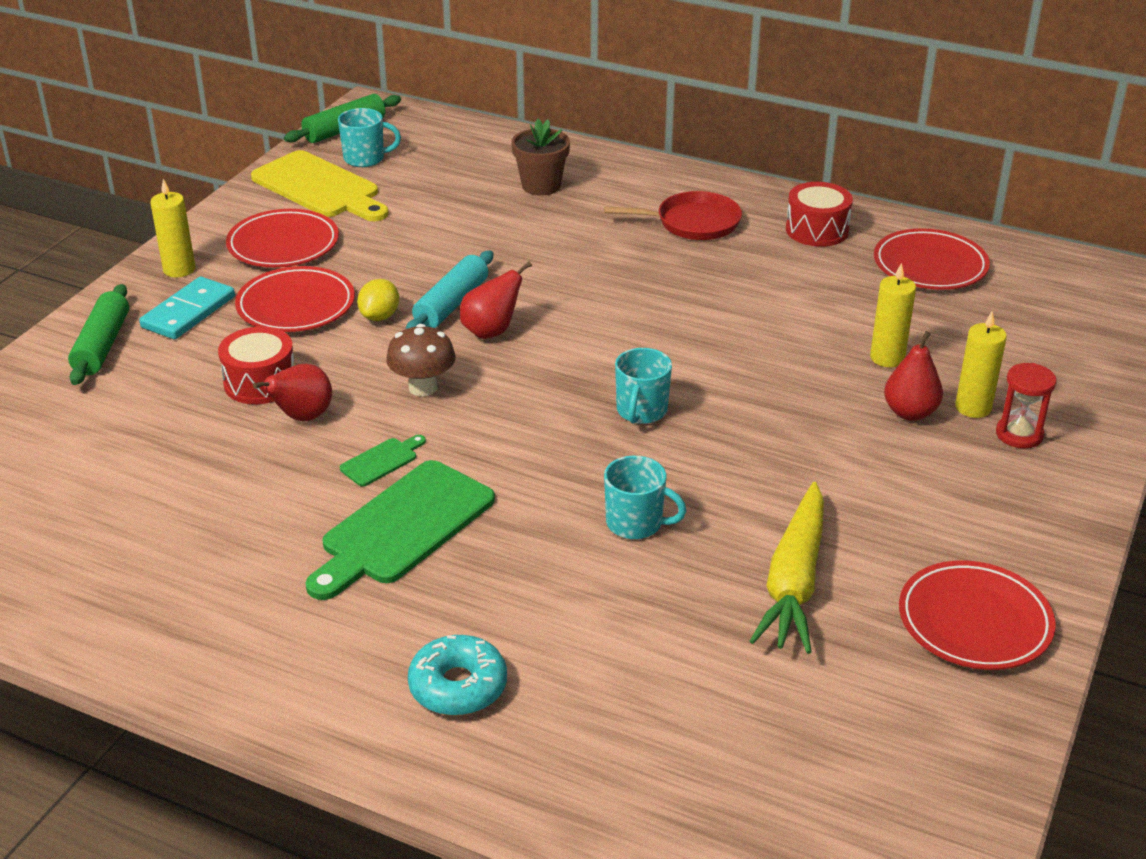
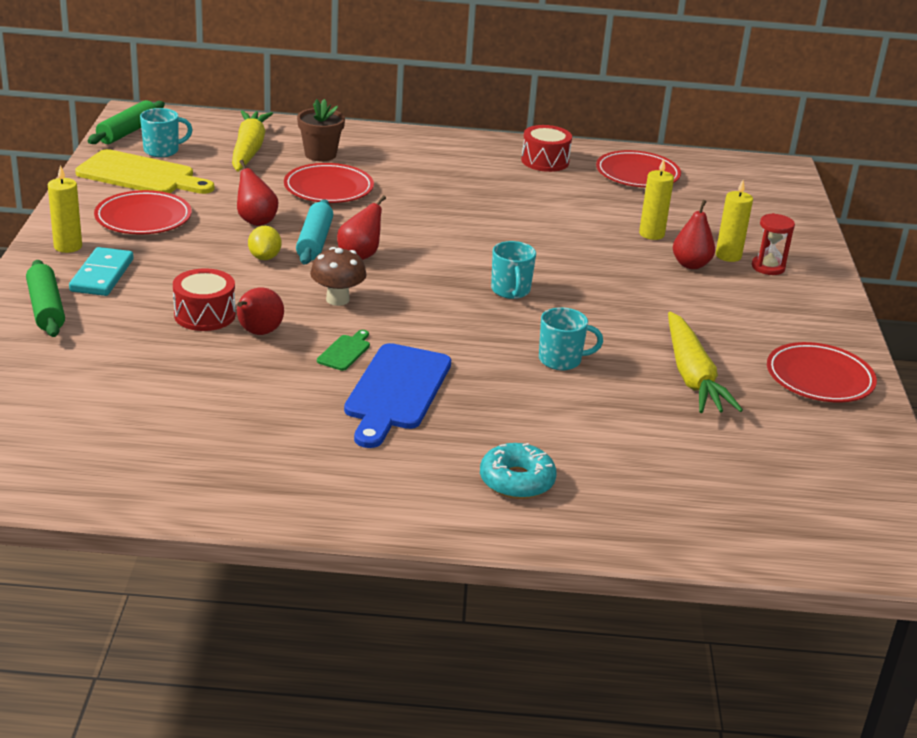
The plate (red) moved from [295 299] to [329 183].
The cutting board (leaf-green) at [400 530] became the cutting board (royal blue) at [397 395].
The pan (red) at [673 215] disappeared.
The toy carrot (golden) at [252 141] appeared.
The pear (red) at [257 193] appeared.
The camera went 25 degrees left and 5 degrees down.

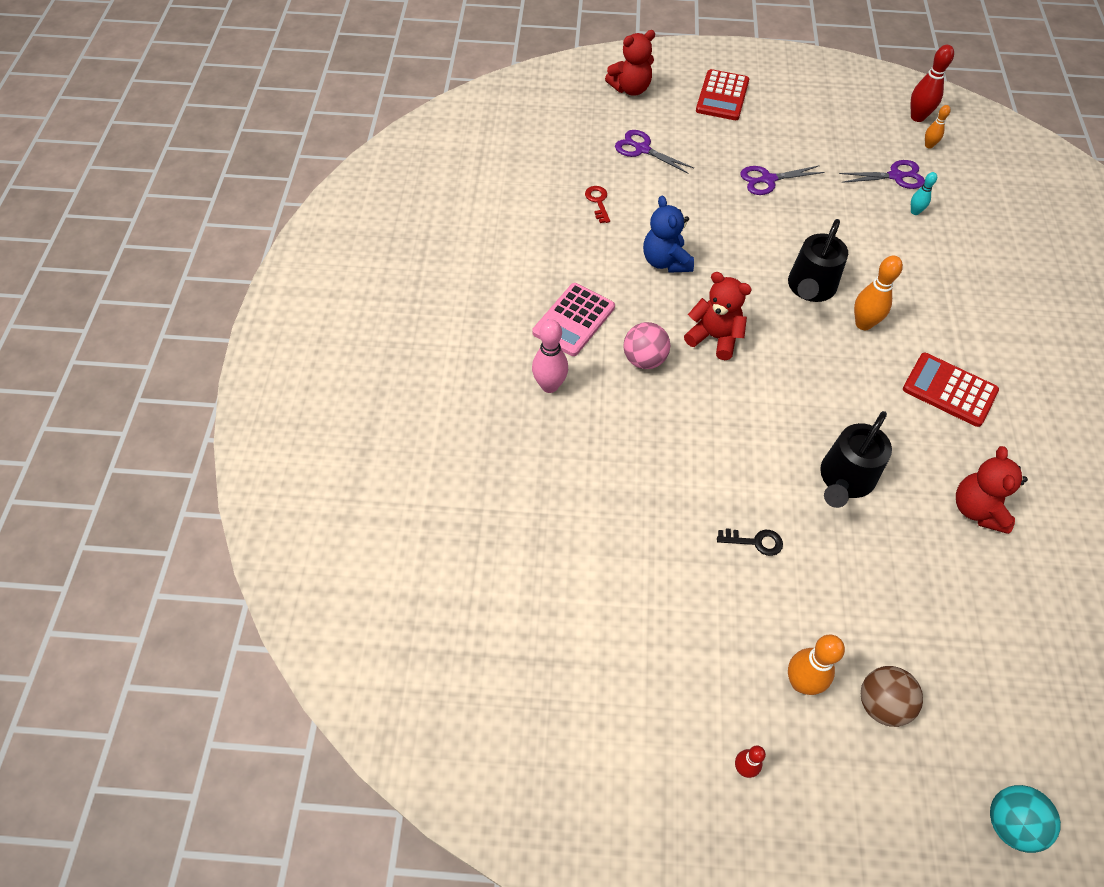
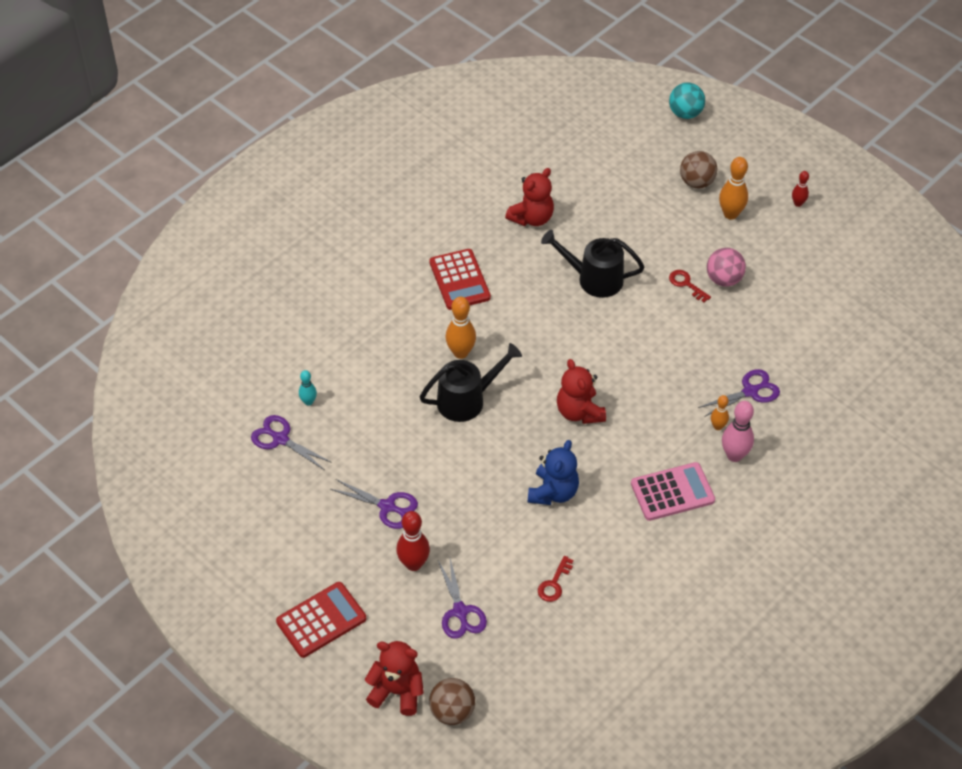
The ball (rose-pink) moved from [646 345] to [726 267].
The door key (black) at [750 542] became the door key (red) at [690 286].
The watering can (black) at [856 459] turned 150 degrees counterclockwise.
The tenpin (red) moved from [932 83] to [413 541].
The tenpin (orange) moved from [938 126] to [720 412].
The ball (dark brown) at [452 701] appeared.
The pair of scissors (purple) at [739 393] appeared.
The camera went 140 degrees left and 5 degrees down.

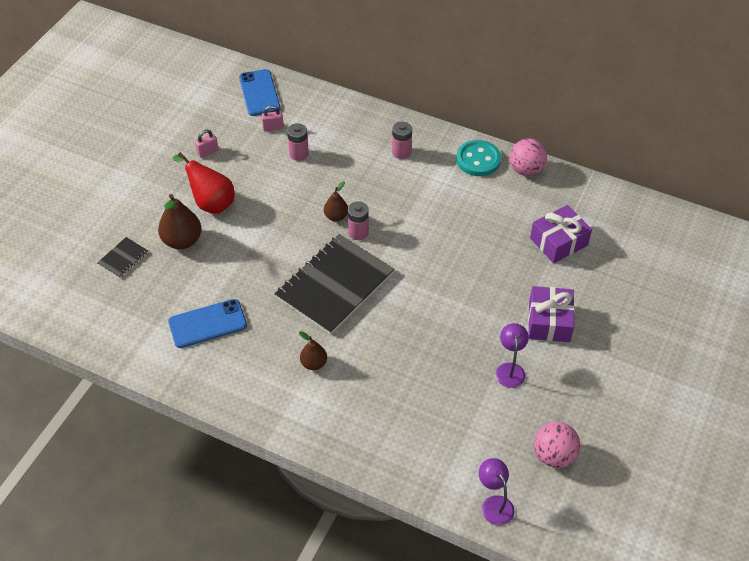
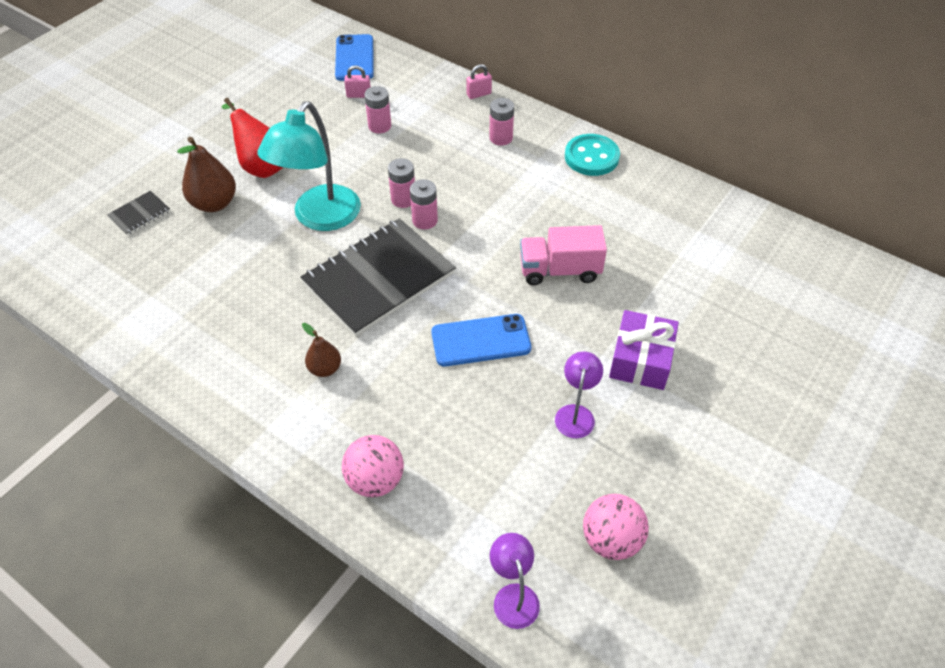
The smartphone (royal blue) moved from [207 323] to [481 340].
The lock (rose-pink) moved from [207 144] to [479 81].
The pear (dark brown) at [336 201] was replaced by the power cell (rose-pink) at [401 183].
The ball (rose-pink) moved from [528 157] to [373 466].
The wrapped gift (purple) at [561 234] disappeared.
The desk lamp (turquoise) at [309 166] appeared.
The toy truck (rose-pink) at [563 255] appeared.
The camera went 10 degrees right and 0 degrees up.

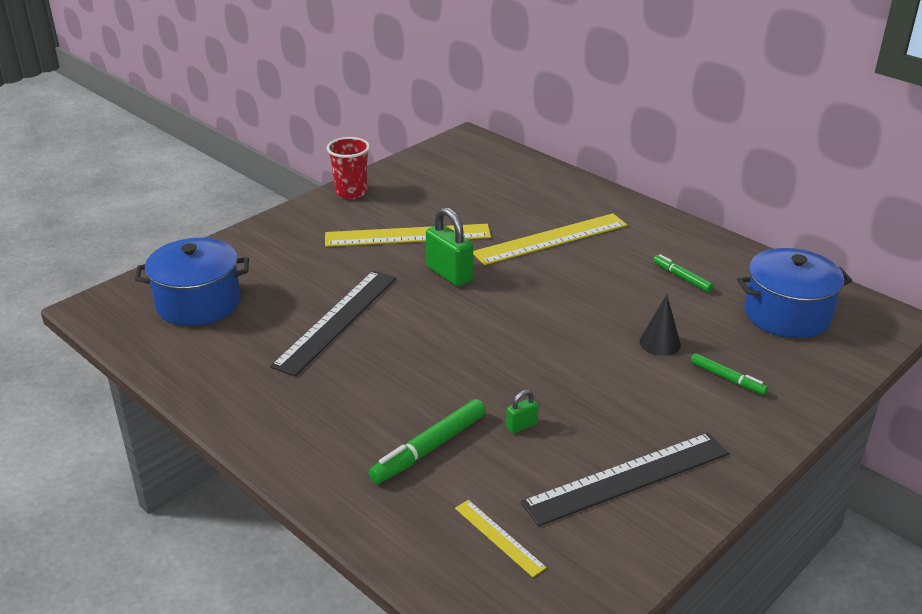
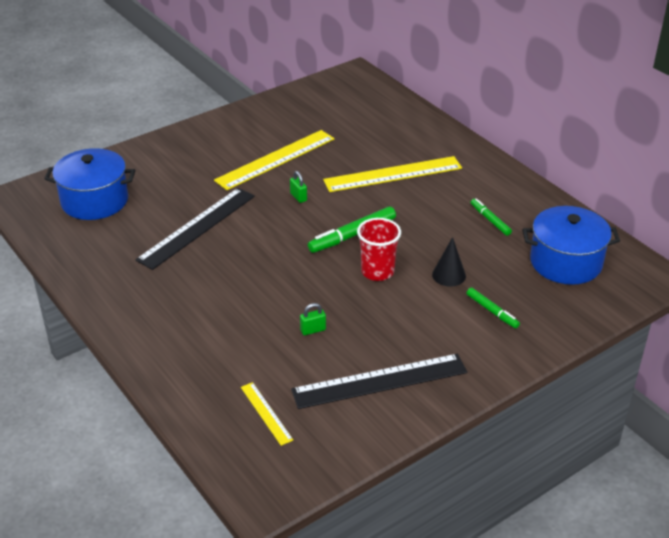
The measuring stick (golden) at [408 235] turned 45 degrees counterclockwise.
The tumbler (red) moved from [348 168] to [379 249].
The felt pen (leaf-green) moved from [427 441] to [352 229].
The lock (leaf-green) at [449 247] changed to 0.50 times the size.
The camera went 10 degrees right and 5 degrees up.

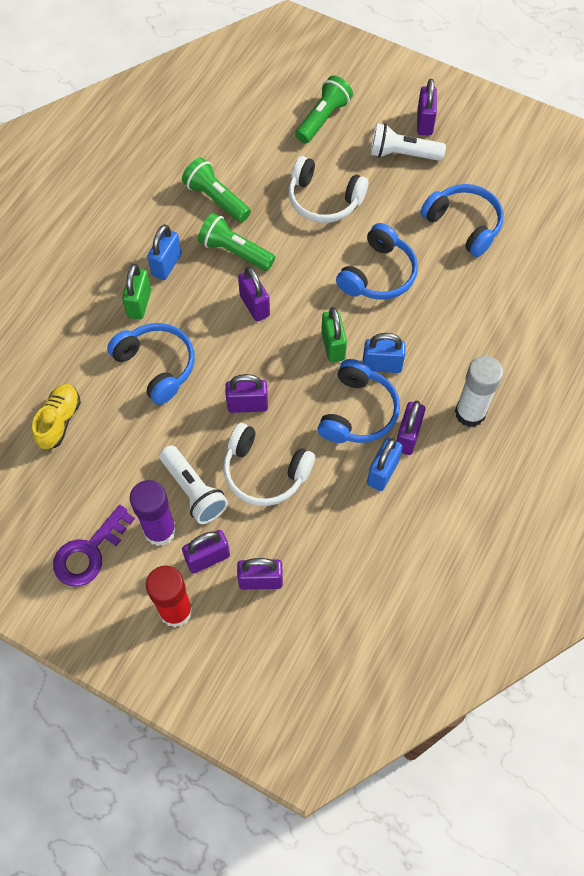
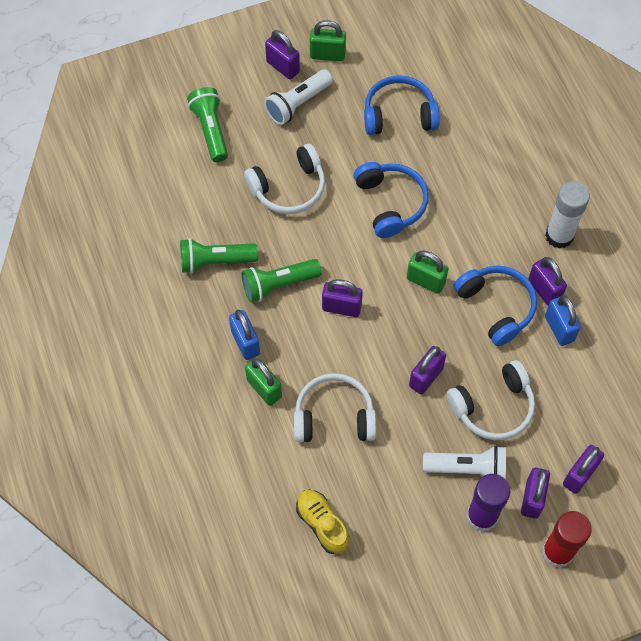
The door key (purple) at [94 546] disappeared.
The headset (royal blue) at [151 364] became the headset (pure white) at [335 407].
The lock (royal blue) at [384 353] disappeared.
The lock (leaf-green) at [328 41] appeared.
The camera went 50 degrees left and 0 degrees up.

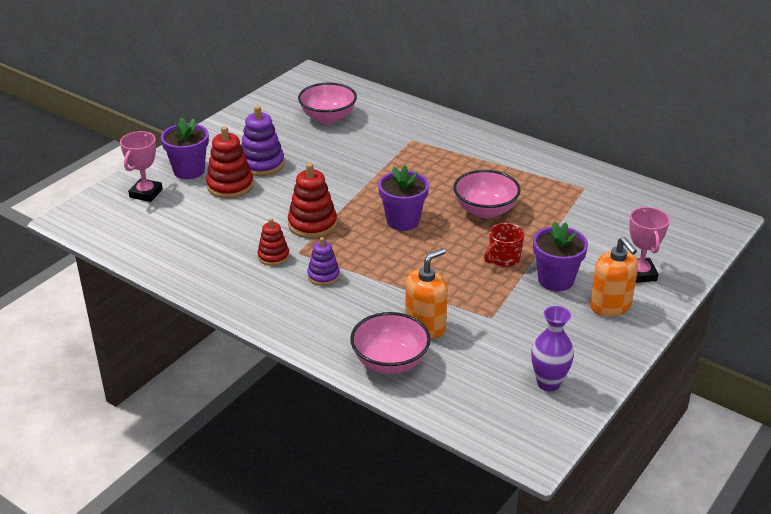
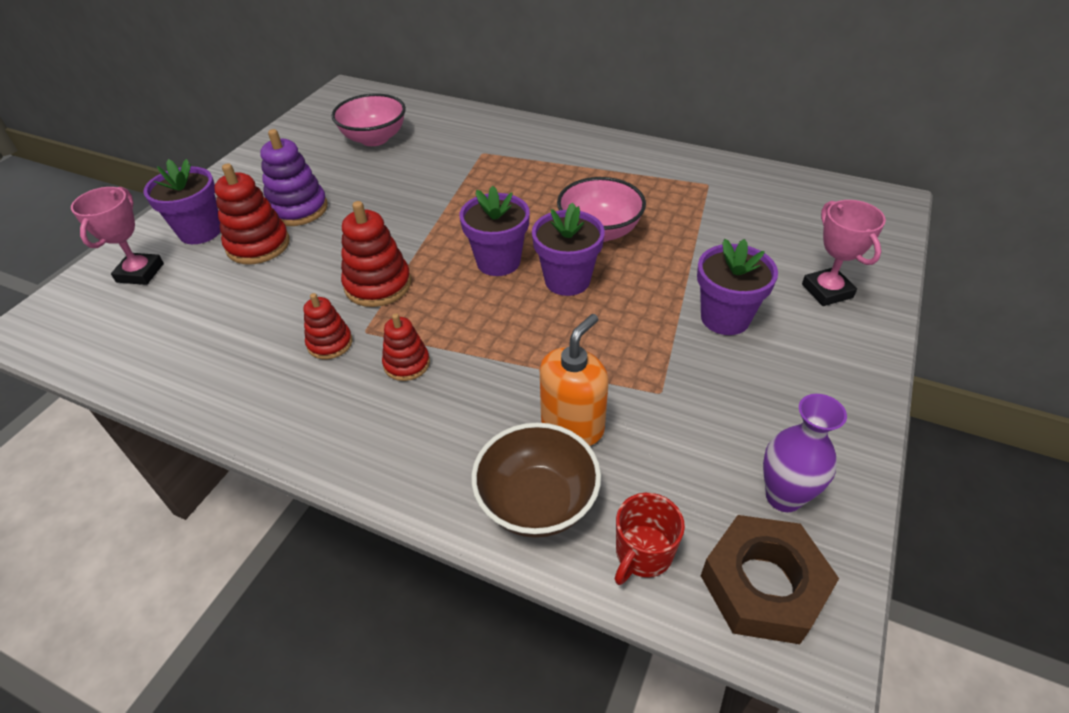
The stacking toy (purple) at [323 261] became the stacking toy (red) at [406 347].
The deep dish (rose-pink) at [390 343] became the deep dish (dark brown) at [536 480].
The tea mug (red) moved from [504 245] to [650 539].
The soap pump (orange) at [614 277] disappeared.
The plant pot (purple) at [568 249] appeared.
The hexagon nut (dark brown) at [770 579] appeared.
The camera went 10 degrees left and 10 degrees up.

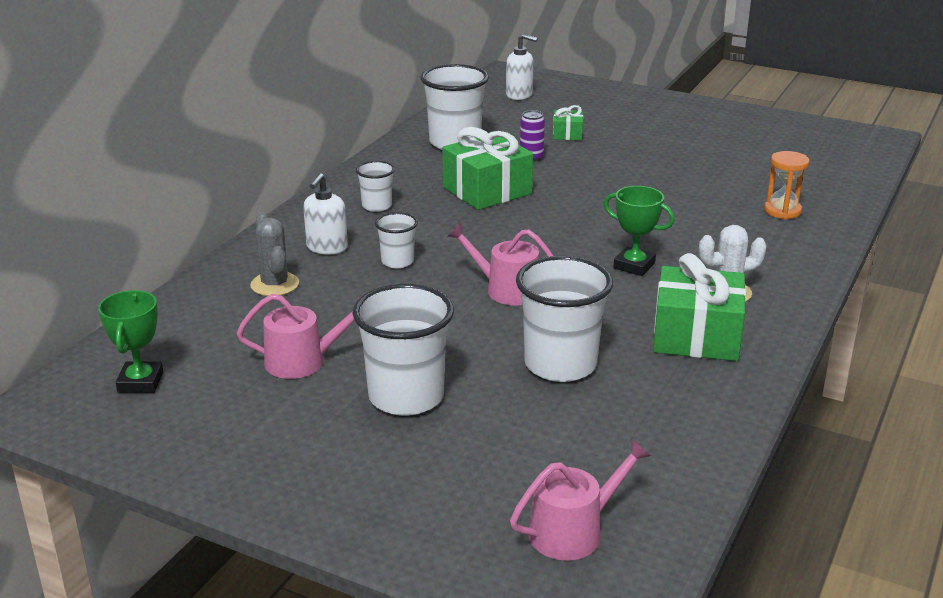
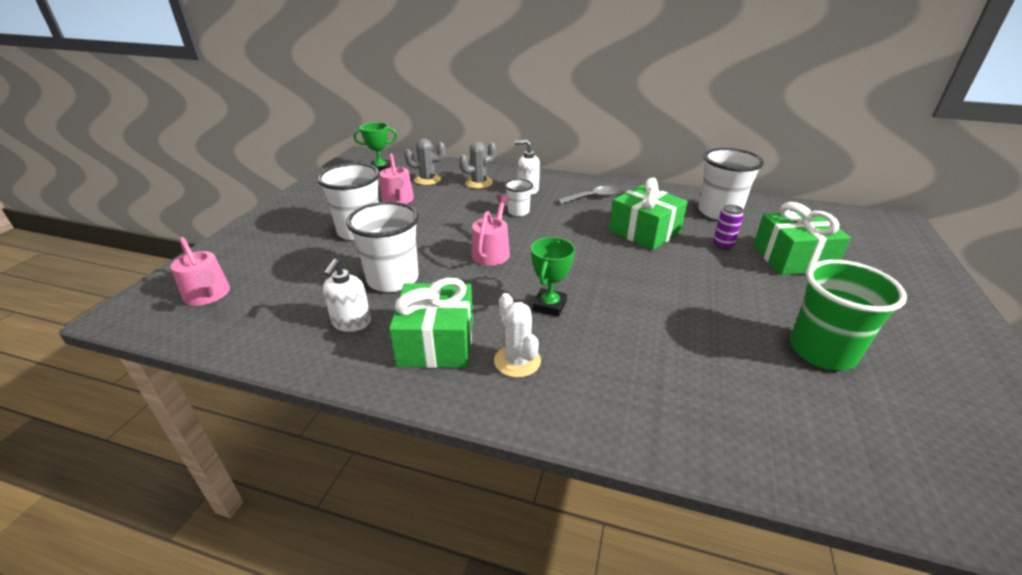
The tumbler (pure white) at [375 186] was replaced by the tablespoon (grey) at [587 195].
The soap pump (pure white) moved from [522 67] to [347 295].
The wrapped gift (leaf-green) at [568 122] changed to 2.02 times the size.
The hourglass (orange) at [786 185] disappeared.
The saguaro cactus (grey) at [424 162] appeared.
The tumbler (leaf-green) at [848 315] appeared.
The camera went 80 degrees right and 5 degrees up.

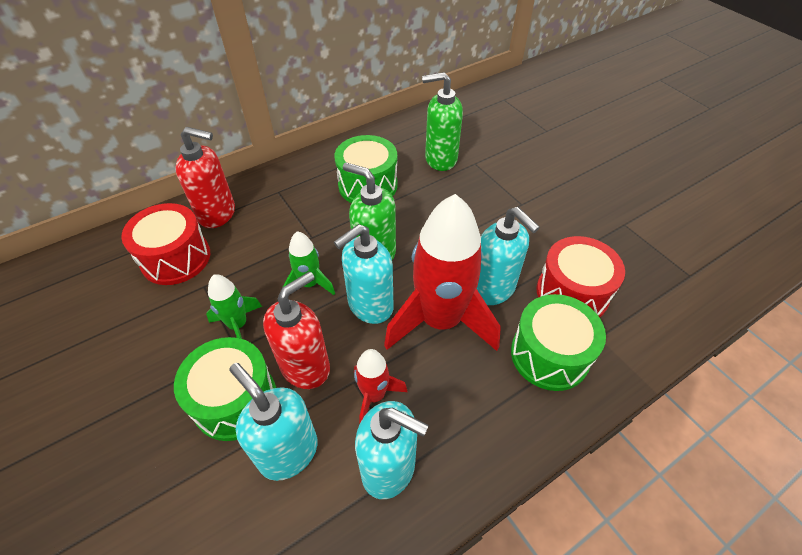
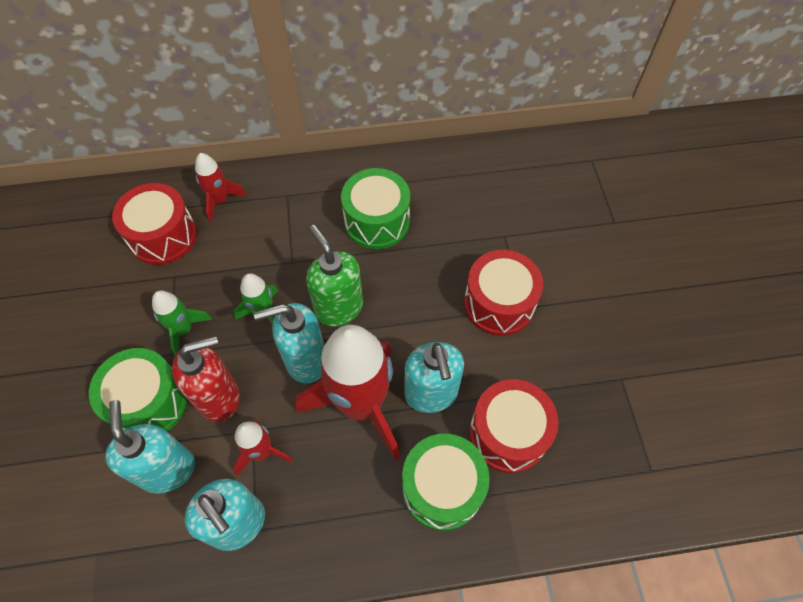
The soap pump (red) at [205 177] was replaced by the toy rocket (red) at [220 187].
The soap pump (leaf-green) at [442 121] disappeared.
The drum (red) at [503 293] appeared.
The camera went 25 degrees right and 10 degrees up.

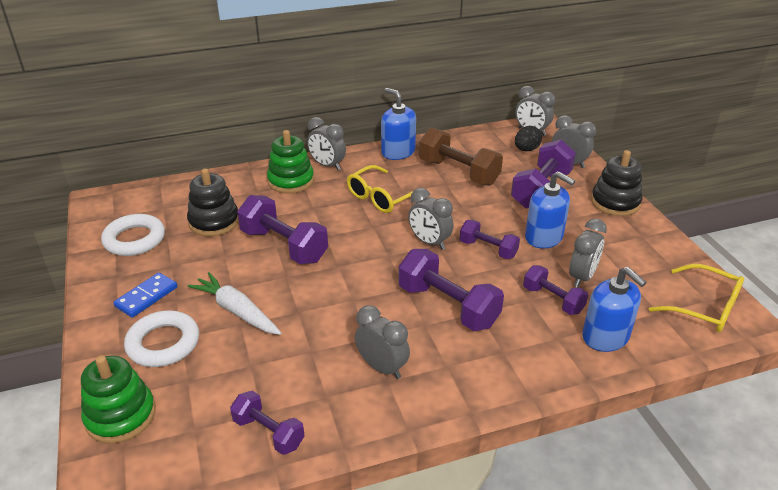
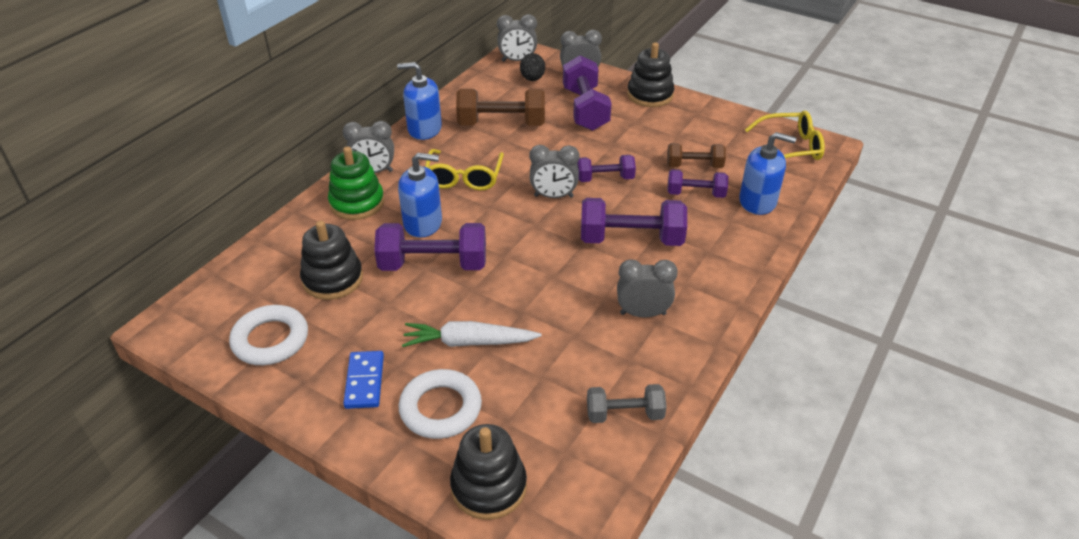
The stacking toy (leaf-green) at [118 399] became the stacking toy (black) at [488 472].
The hand weight (purple) at [267 423] became the hand weight (grey) at [627 403].
The soap pump (royal blue) moved from [550 210] to [420 195].
The clock (grey) at [588 253] was replaced by the hand weight (dark brown) at [696 155].
The camera went 40 degrees left and 5 degrees up.

